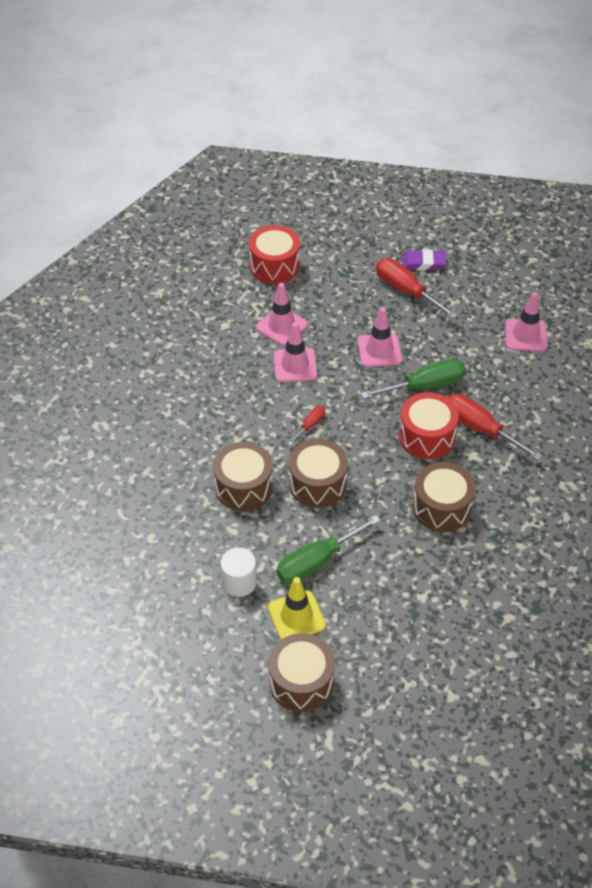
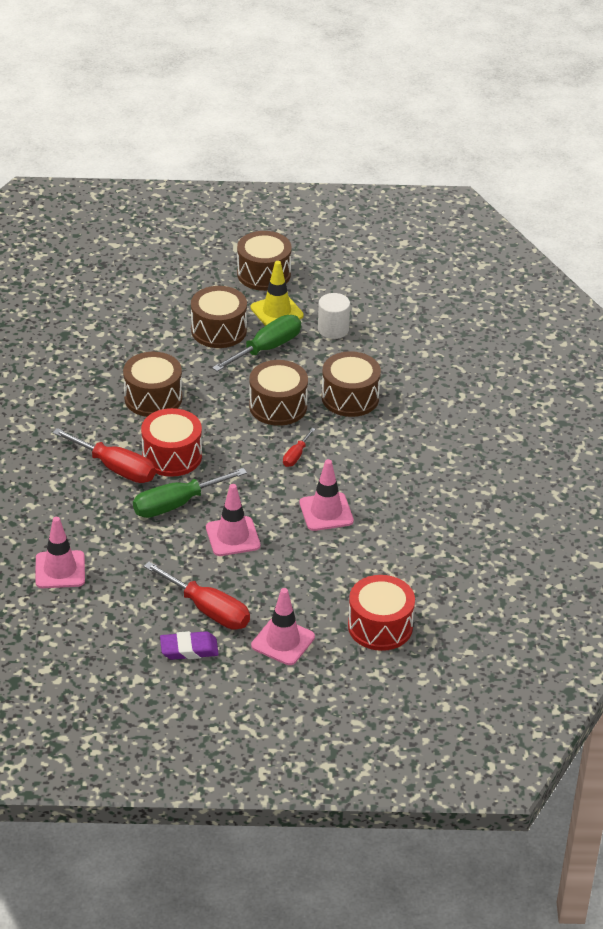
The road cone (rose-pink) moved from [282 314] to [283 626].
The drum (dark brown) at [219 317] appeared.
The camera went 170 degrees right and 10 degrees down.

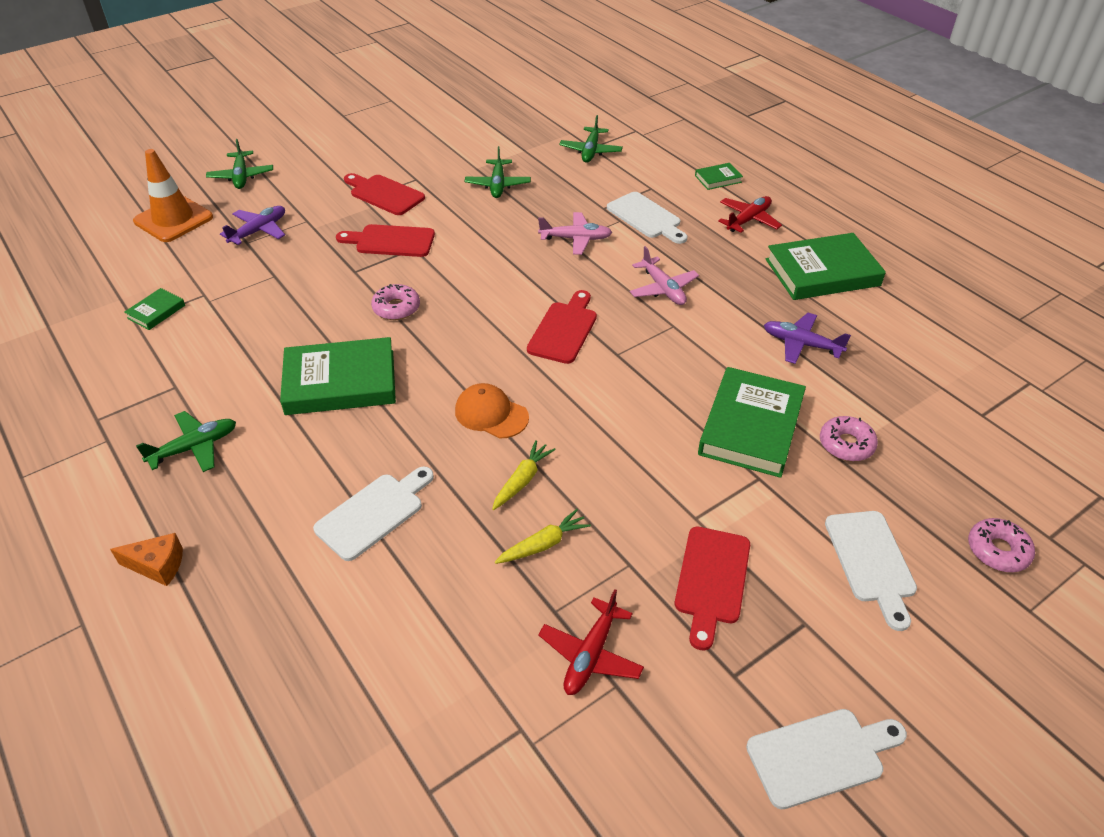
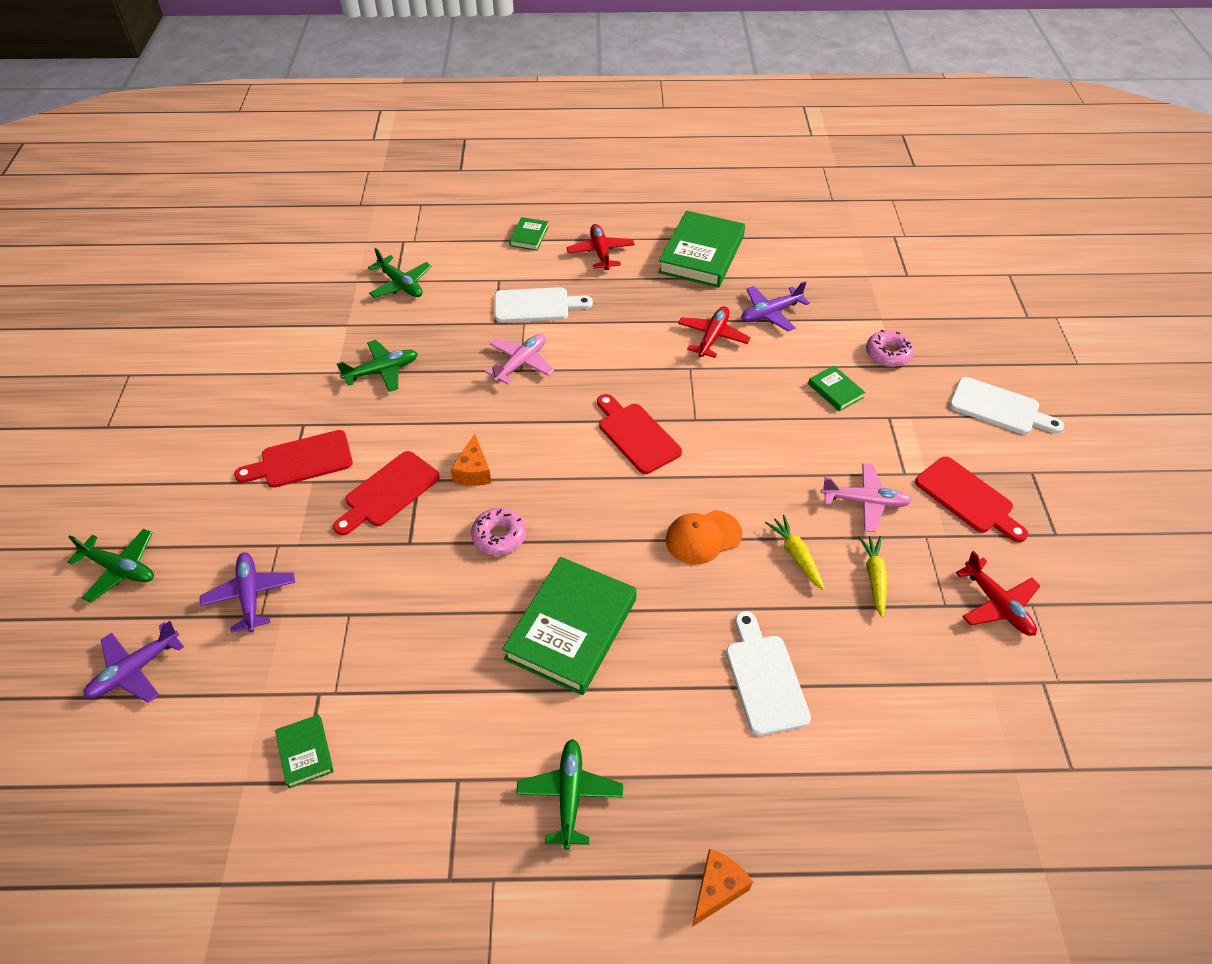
The road cone (orange) at [173 195] was replaced by the plane (purple) at [133 662].
The plane (leaf-green) at [498 172] turned 60 degrees counterclockwise.
The plane (rose-pink) moved from [664 275] to [866 497].
The book (leaf-green) at [752 422] changed to 0.46 times the size.
The cutting board (pure white) at [826 759] disappeared.
The donut (rose-pink) at [1001 545] disappeared.
The cheese wedge (orange) at [470 460] appeared.
The plane (red) at [714 332] appeared.
The camera went 55 degrees left and 5 degrees up.

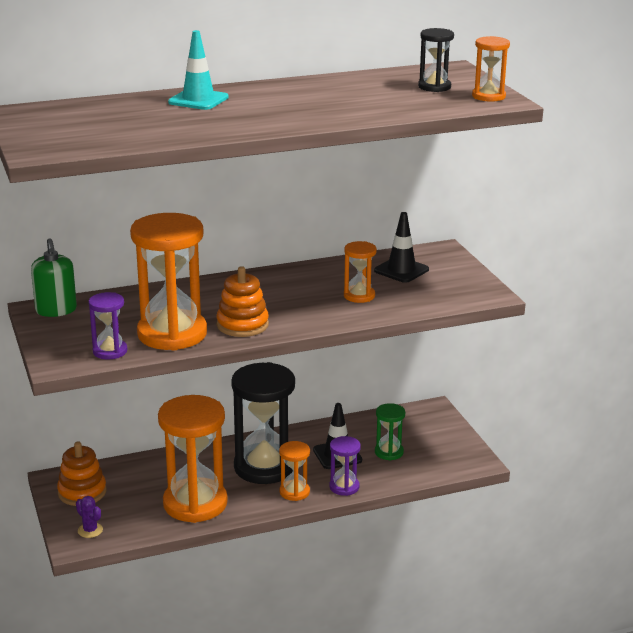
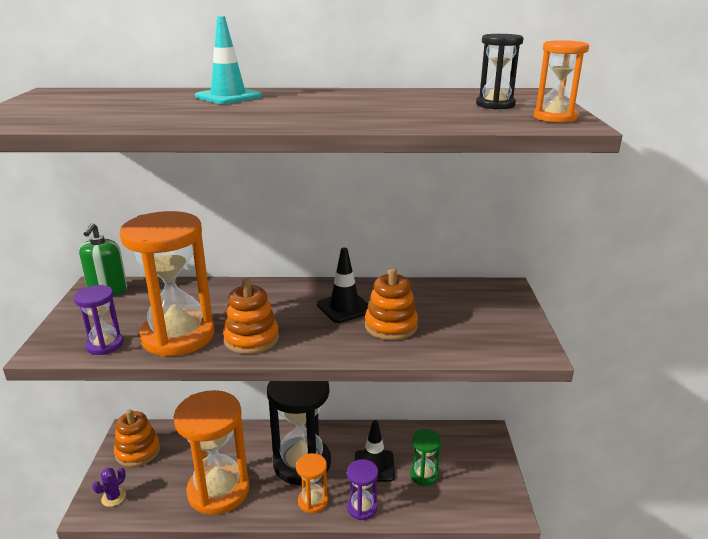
The saguaro cactus (purple) at [89 517] turned 60 degrees clockwise.
The hourglass (orange) at [360 272] was replaced by the stacking toy (orange) at [391 304].
The road cone (black) moved from [401 247] to [342 285].
The camera went 20 degrees right and 0 degrees up.

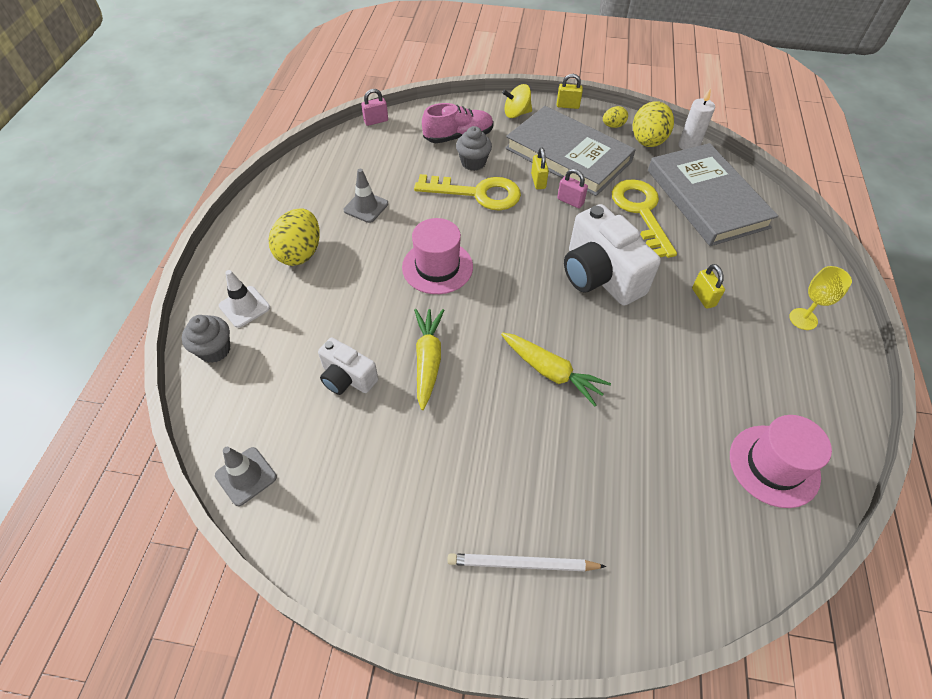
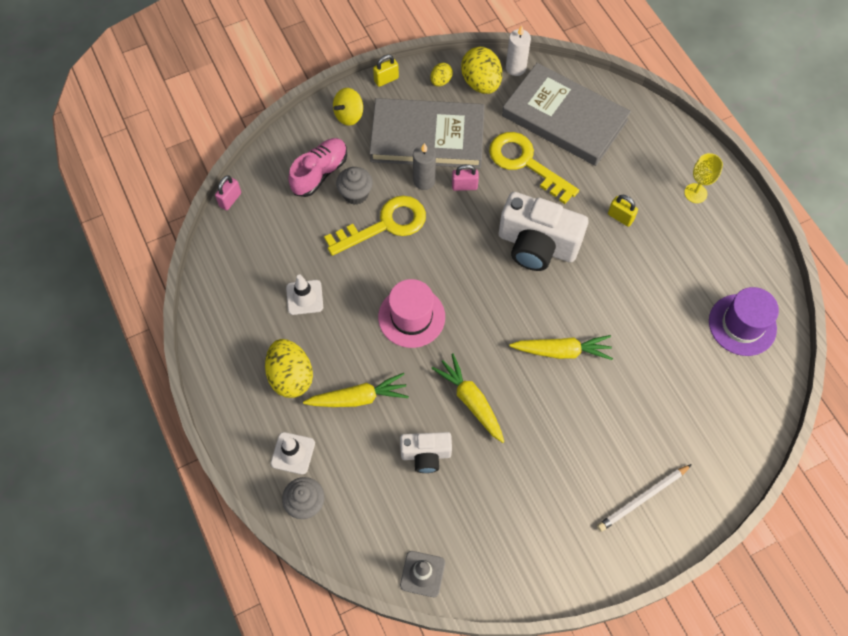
The road cone (grey) at [366 196] became the road cone (pure white) at [304 294].
The lock (golden) at [540 168] was replaced by the pillar candle (grey) at [424 166].
The top hat (rose-pink) at [781 461] became the top hat (purple) at [744 321].
The toy carrot (golden) at [356 390] appeared.
The camera went 35 degrees left and 10 degrees up.

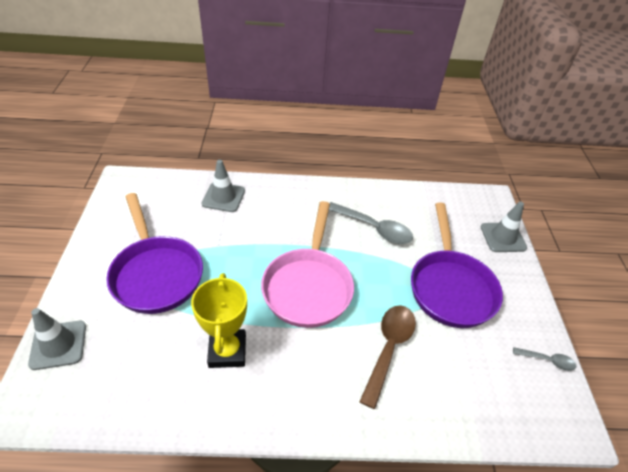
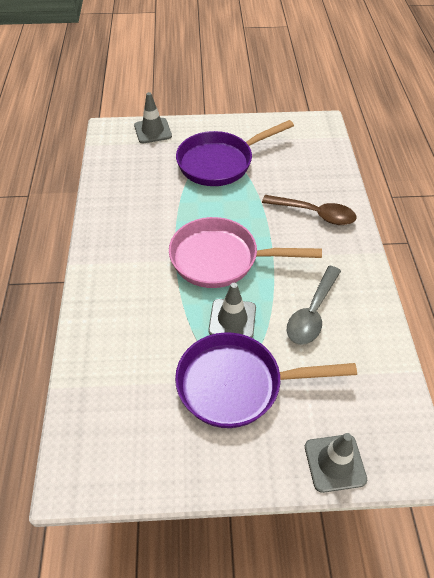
The trophy (golden) at [219 320] disappeared.
The road cone (grey) moved from [223 186] to [232 310].
The tablespoon (dark brown) moved from [388 357] to [309 210].
The tablespoon (grey) at [544 359] disappeared.
The camera went 90 degrees right and 5 degrees up.

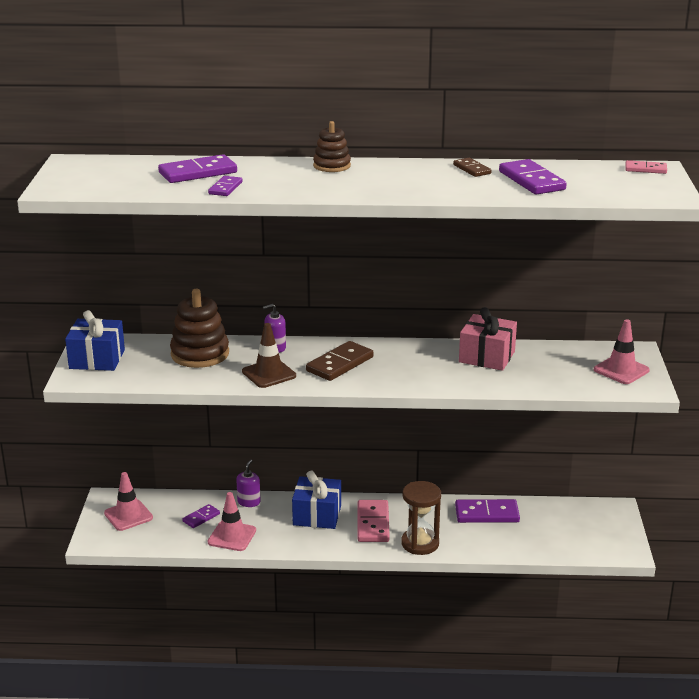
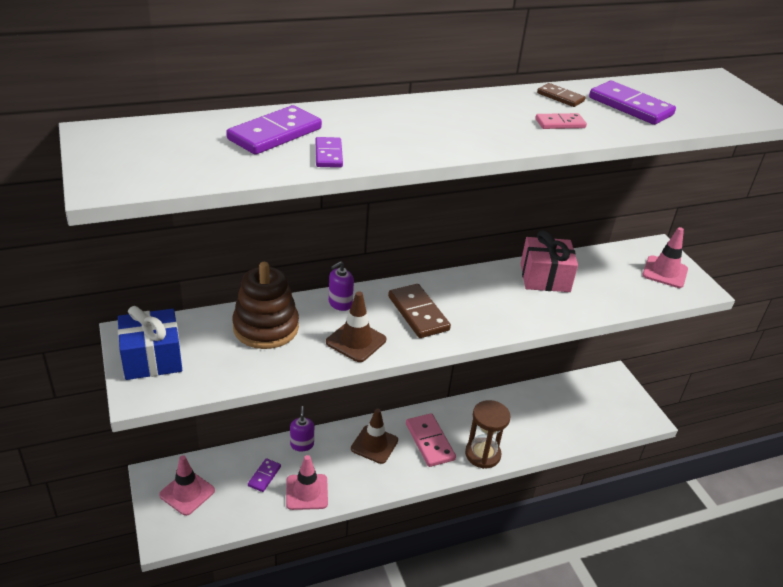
The wrapped gift (royal blue) at [316 500] was replaced by the road cone (dark brown) at [374 436].
The domino (dark brown) at [340 361] turned 45 degrees counterclockwise.
The stacking toy (dark brown) at [332 146] disappeared.
The domino (purple) at [487 511] disappeared.
The domino (rose-pink) moved from [646 167] to [561 121].
The camera went 25 degrees left and 10 degrees up.

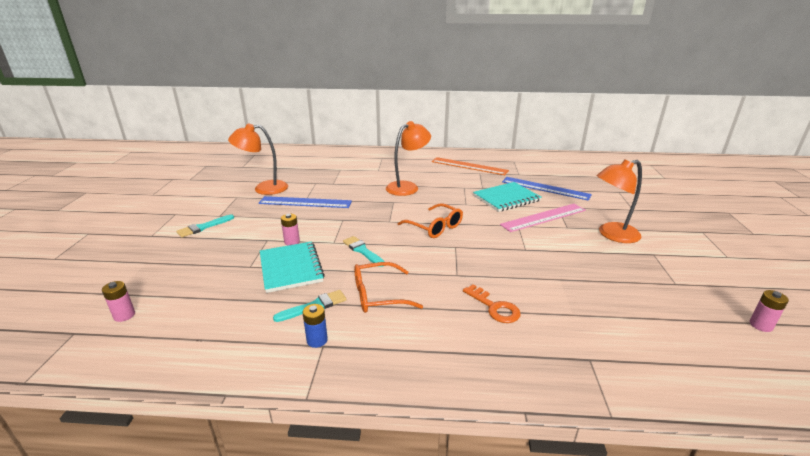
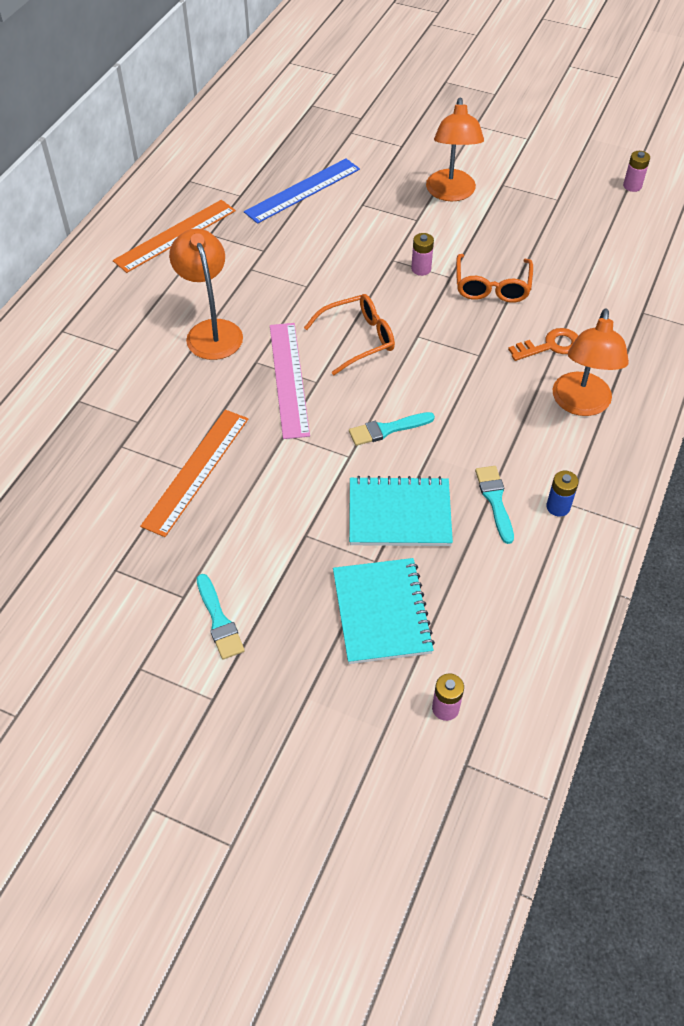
The desk lamp (orange) moved from [258 159] to [591 362].
The measuring stick (royal blue) at [305 202] became the measuring stick (orange) at [194 473].
The power cell (rose-pink) moved from [290 229] to [422 254].
The spectacles (orange) moved from [388 287] to [494 278].
The notebook (turquoise) moved from [507 197] to [384 611].
The measuring stick (rose-pink) moved from [543 218] to [290 381].
The camera went 70 degrees left and 25 degrees up.

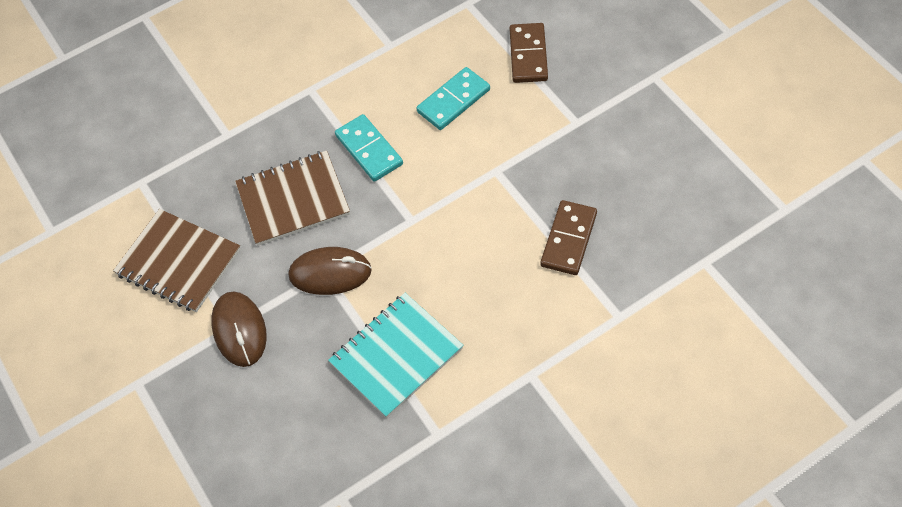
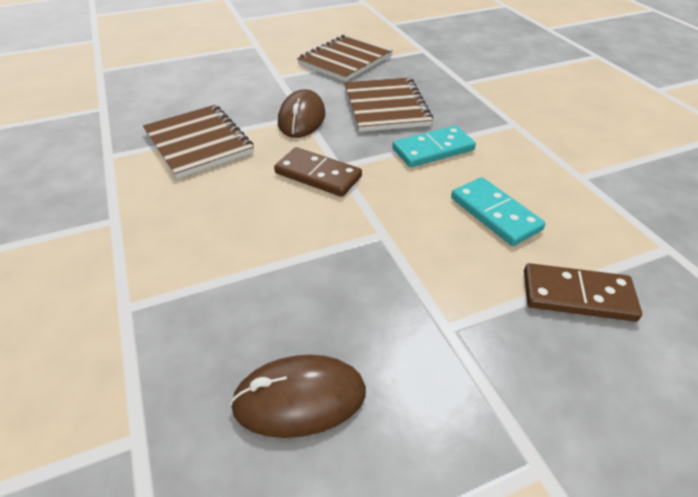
The PC mouse (dark brown) moved from [239 329] to [298 396].
The notebook (turquoise) at [396 355] became the notebook (dark brown) at [198 142].
The domino (dark brown) moved from [569 237] to [318 172].
The camera went 95 degrees right and 15 degrees down.

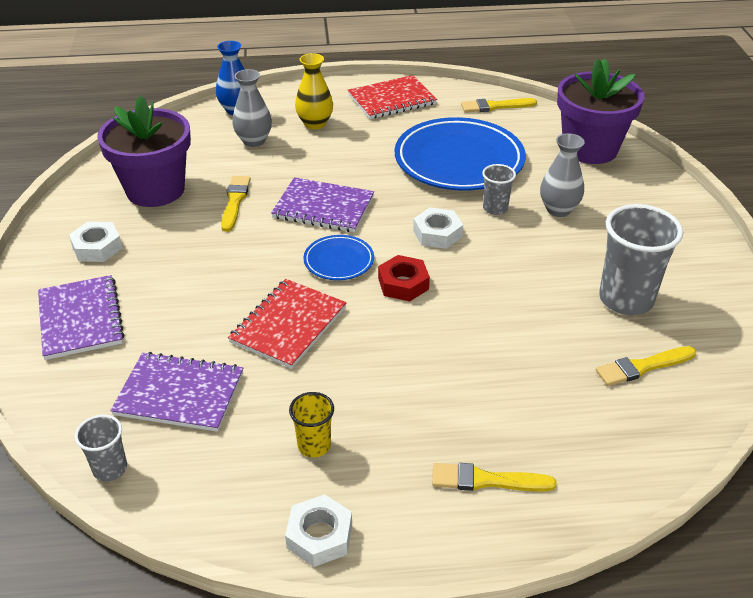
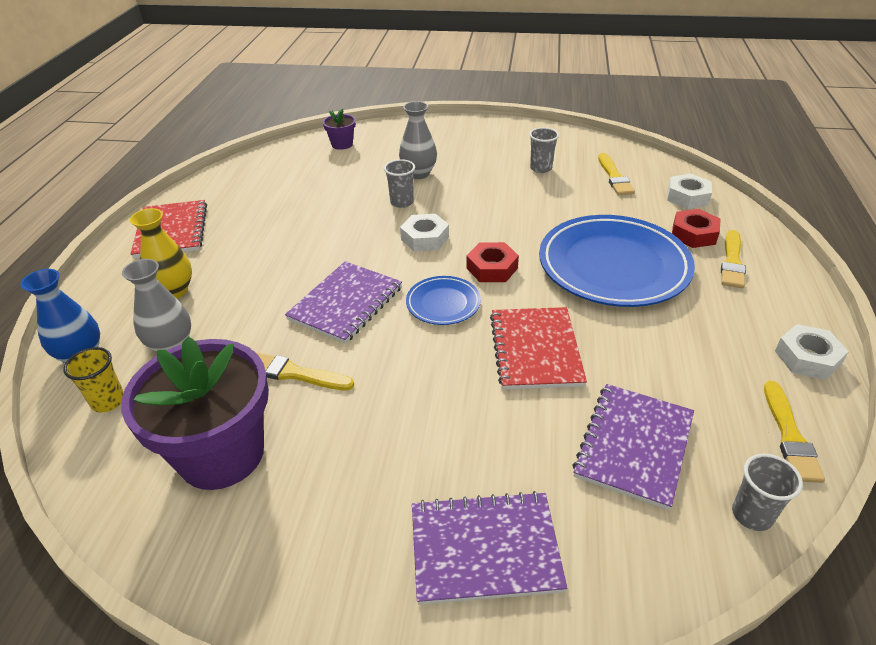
The hexagon nut (pure white) moved from [95 242] to [689 191].
The notebook (red) at [287 324] turned 45 degrees clockwise.
The tumbler (golden) moved from [311 424] to [93 379].
The plate (royal blue) moved from [460 154] to [617 261].
The paintbrush (golden) moved from [499 105] to [794 432].
The plant pot (purple) at [600 111] changed to 0.44 times the size.
The tumbler (grey) at [641 259] changed to 0.52 times the size.
The hexagon nut (red) at [696 228] appeared.
The camera went 75 degrees left and 0 degrees up.

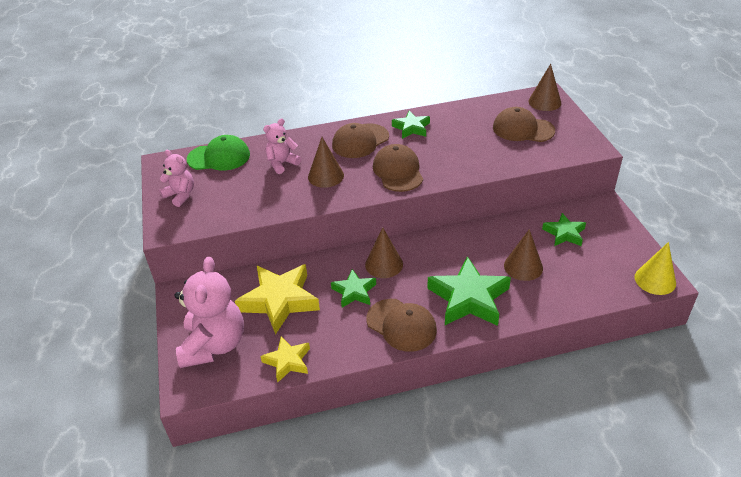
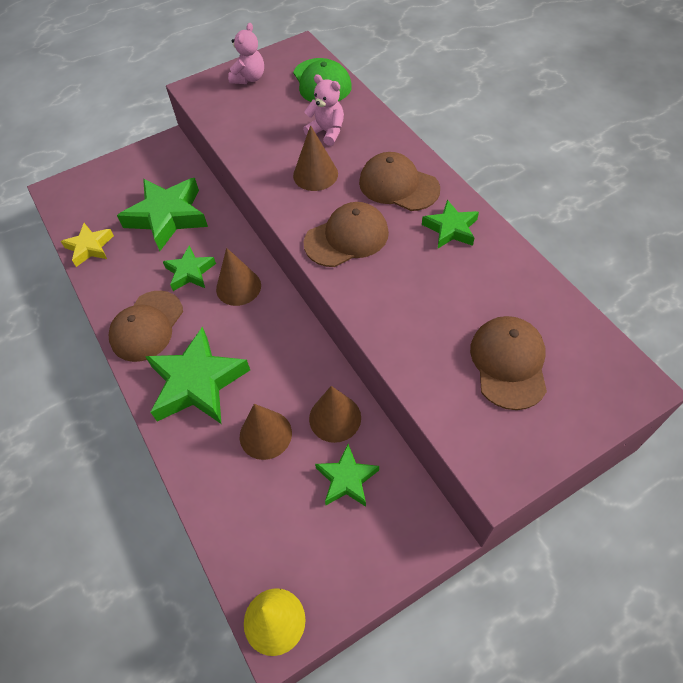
The stuffed bear (rose-pink) at [209 312] disappeared.
The star shape (golden) at [277 299] became the star shape (leaf-green) at [162 214].
The cone shape (dark brown) moved from [544 87] to [335 414].
The camera went 75 degrees right and 15 degrees up.

